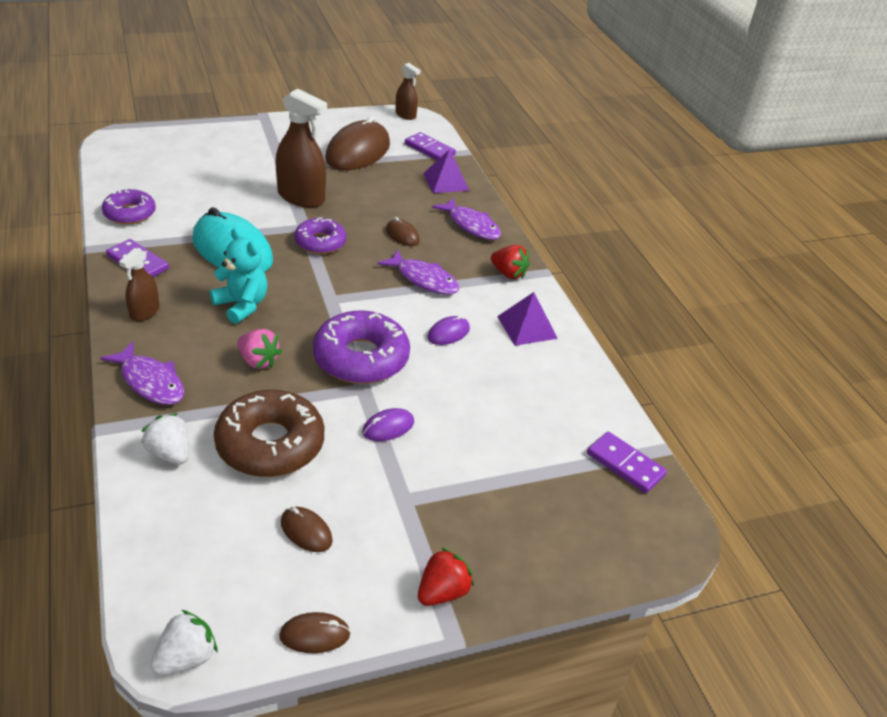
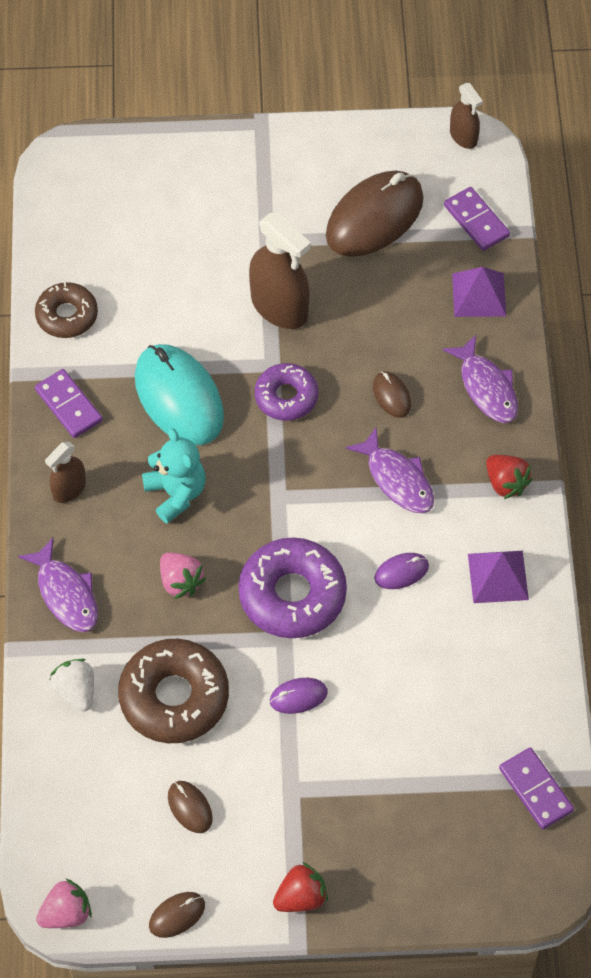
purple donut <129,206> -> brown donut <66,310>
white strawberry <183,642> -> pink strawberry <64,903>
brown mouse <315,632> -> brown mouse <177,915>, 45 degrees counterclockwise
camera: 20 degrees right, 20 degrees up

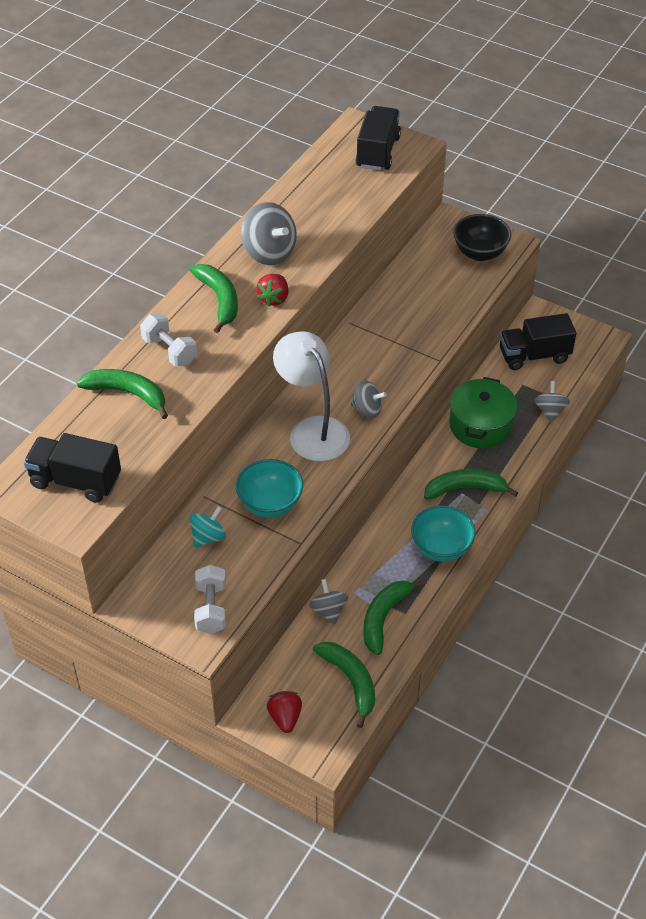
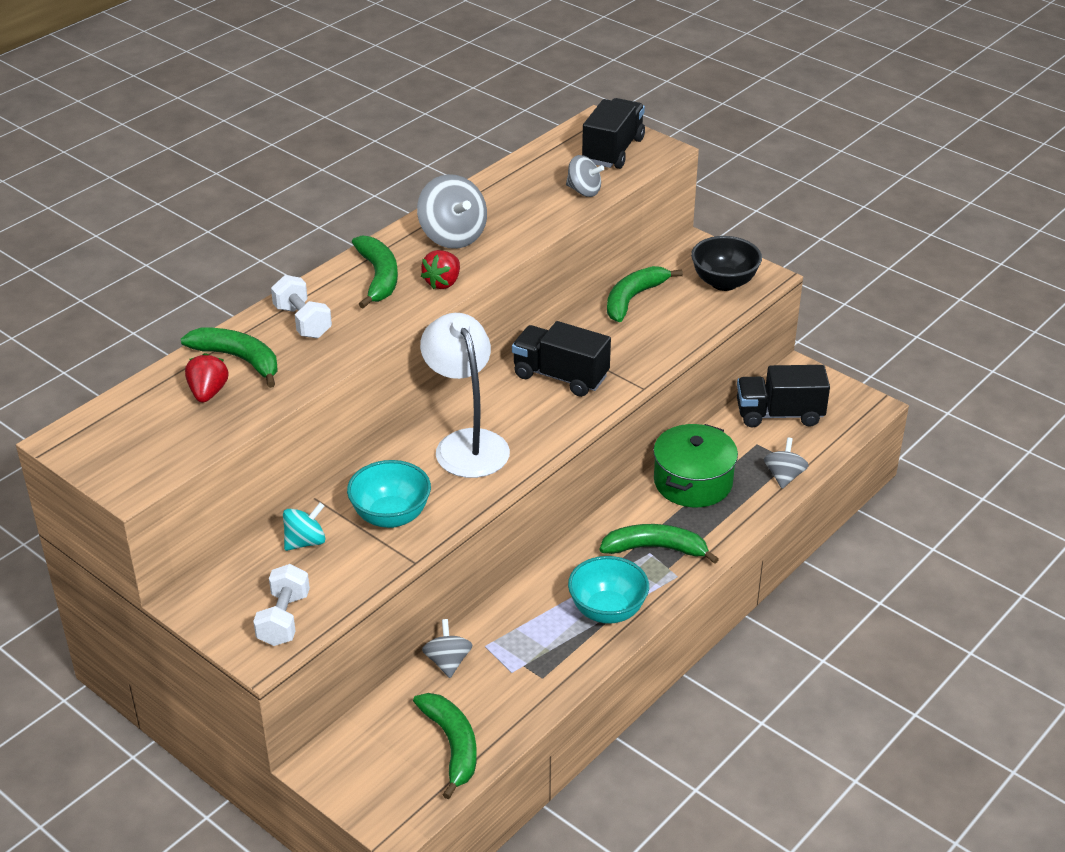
red strawberry <284,712> -> red strawberry <206,378>, move
black truck <72,468> -> black truck <561,359>, move
grey spinning top <369,399> -> grey spinning top <585,176>, move
green banana <394,617> -> green banana <645,294>, move
camera: 10 degrees right, 10 degrees down

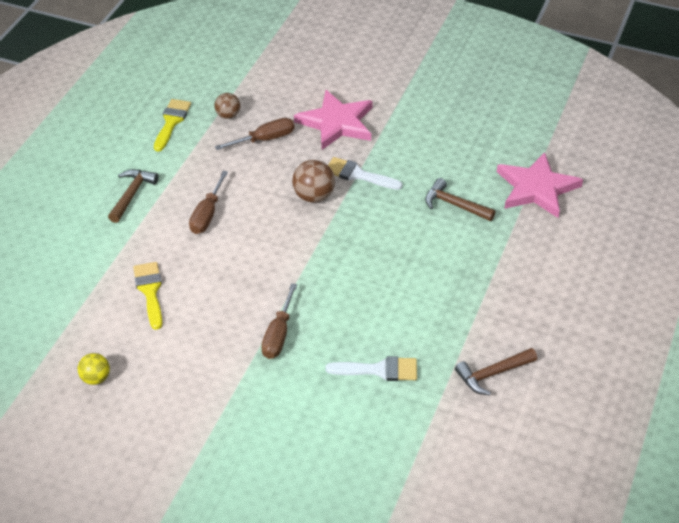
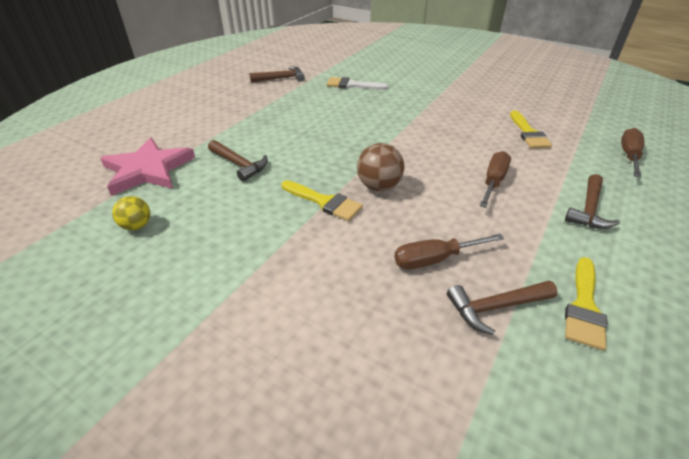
yellow ball <94,369> -> yellow ball <131,213>, move
white brush <365,173> -> yellow brush <322,200>
brown ball <227,106> -> brown hammer <502,308>
brown screwdriver <279,321> -> brown screwdriver <633,153>, move
pink star <333,120> -> none
camera: 170 degrees left, 5 degrees down

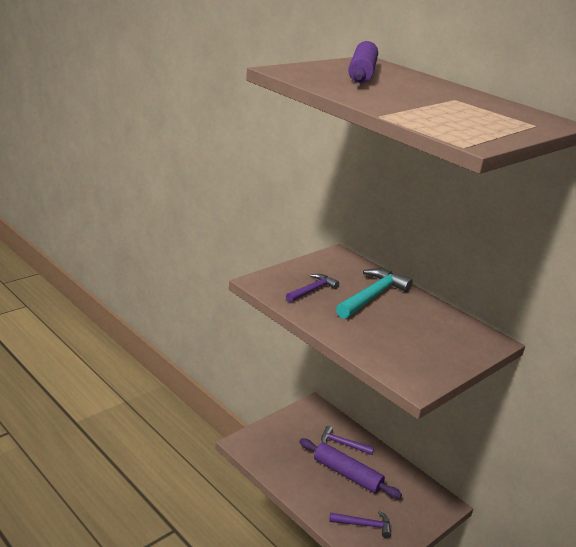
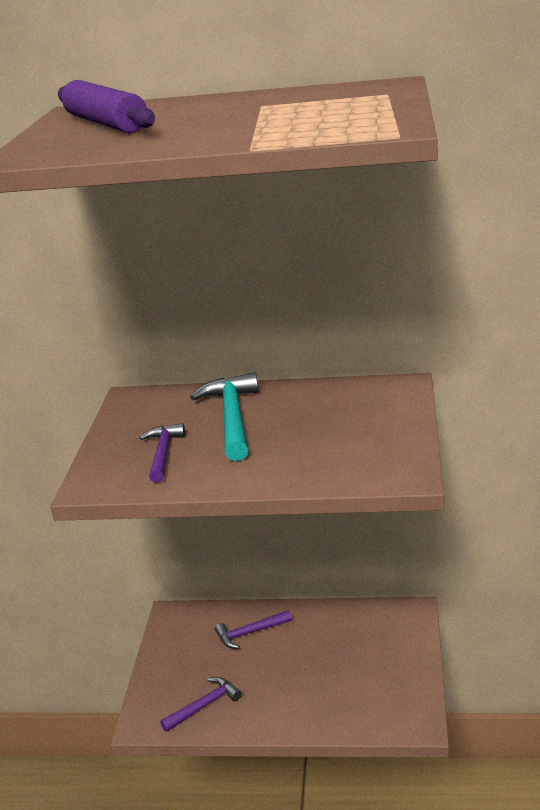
purple hammer <360,524> -> purple hammer <201,704>, move
purple rolling pin <350,469> -> none
camera: 35 degrees left, 0 degrees up

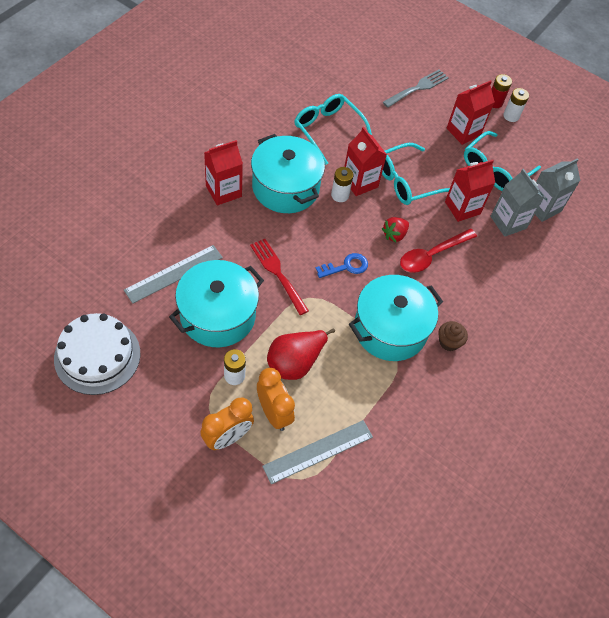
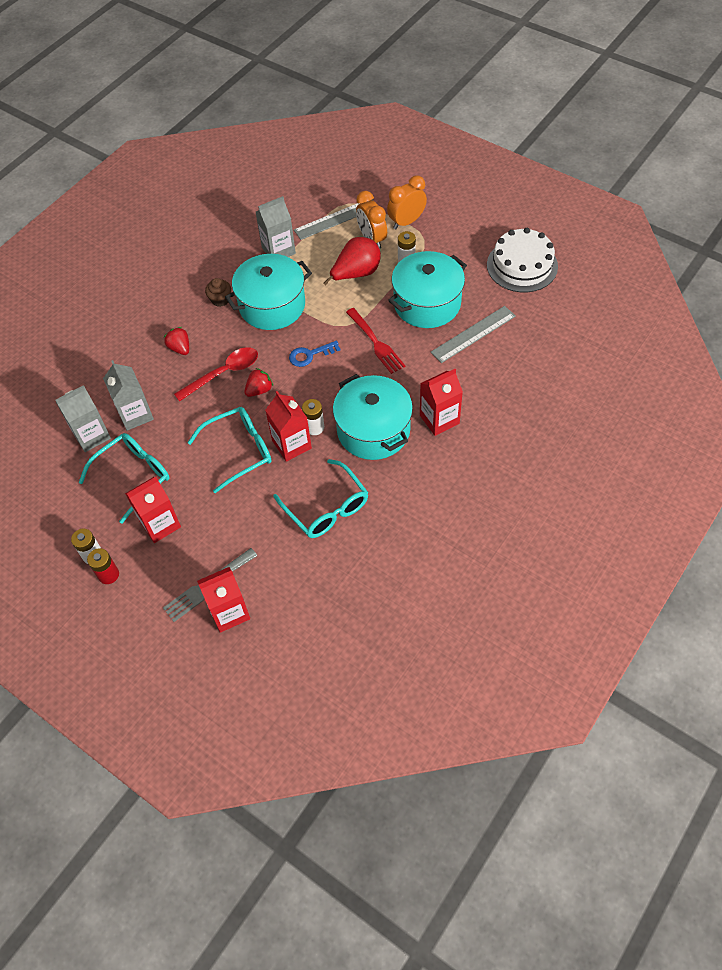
none -> red strawberry <176,341>
red carton <470,191> -> red carton <223,600>, move
none -> grey carton <276,226>
camera: 170 degrees left, 0 degrees up

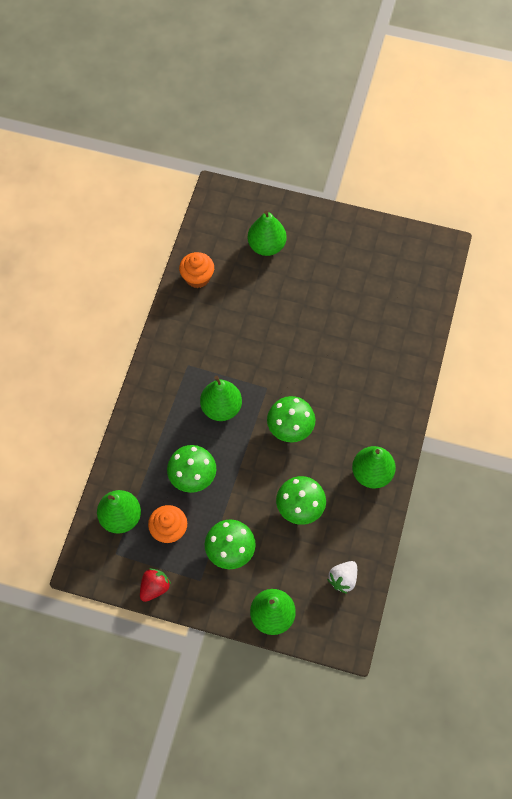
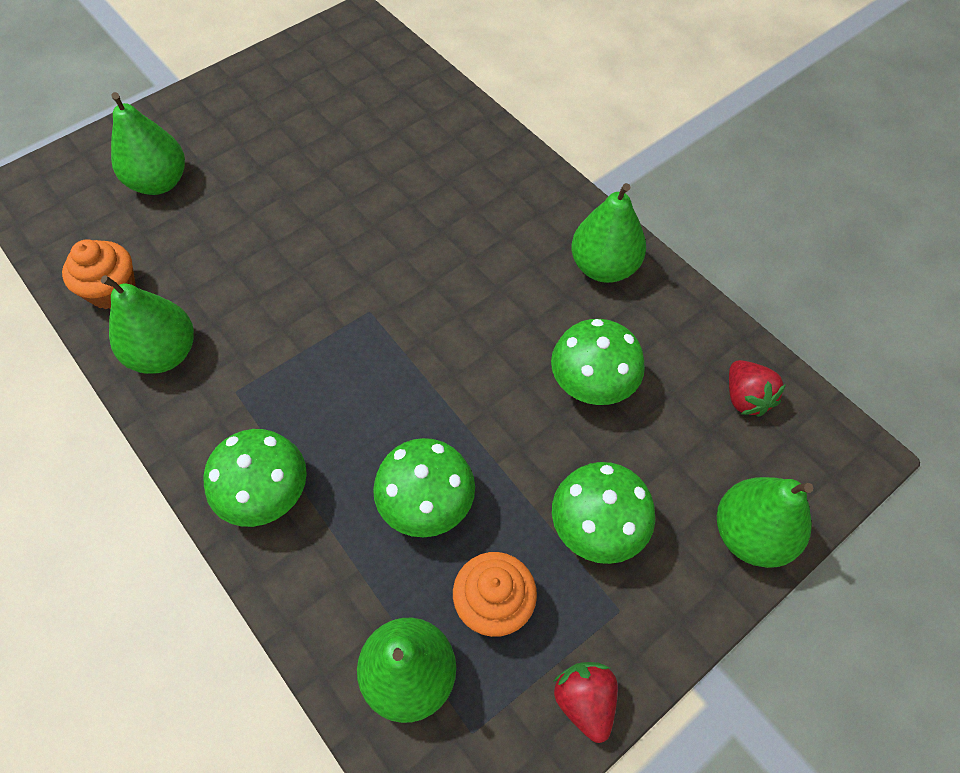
green pear <221,398> -> green pear <147,324>, move
green mushroom <291,419> -> green mushroom <255,478>, move
white strawberry <342,577> -> red strawberry <757,388>
camera: 55 degrees left, 5 degrees down

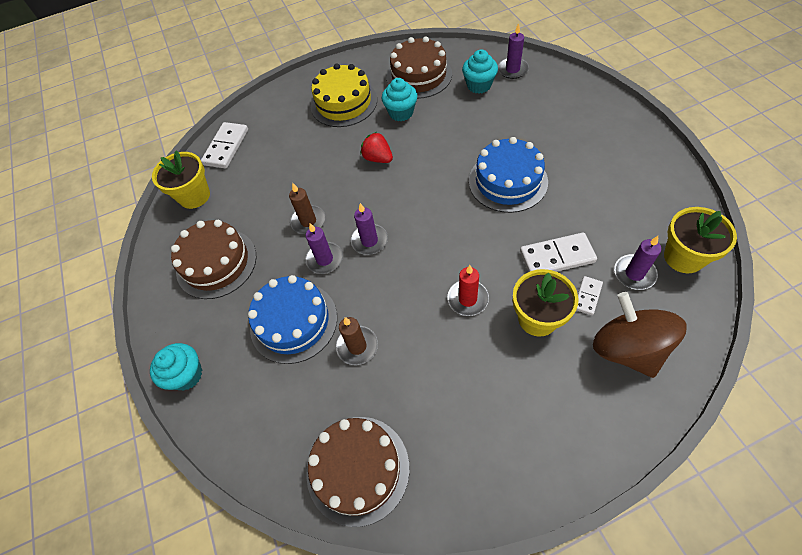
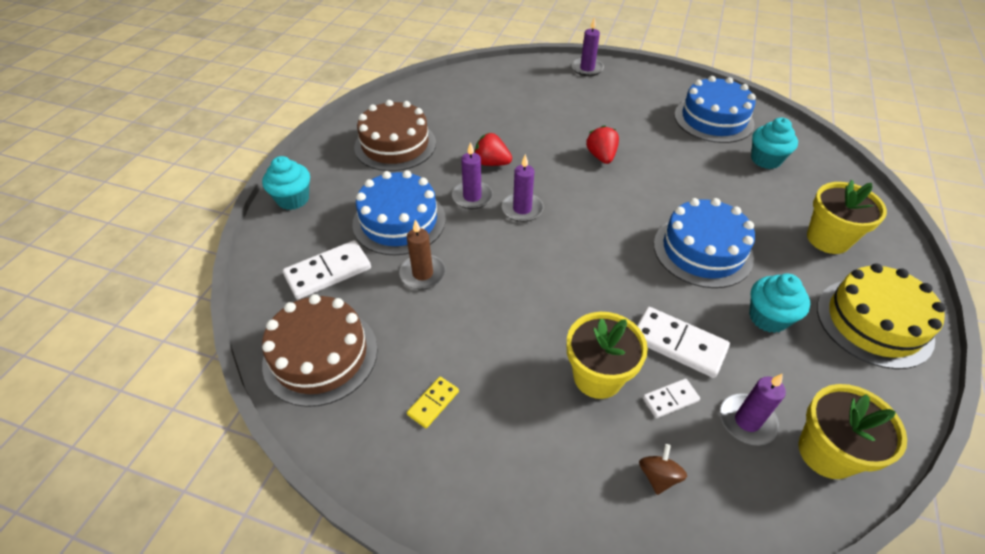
white domino <224,145> -> white domino <327,269>, move
none -> yellow domino <433,402>
brown candle <307,208> -> red strawberry <493,149>
purple candle <513,51> -> purple candle <588,46>, move
brown spinning top <640,335> -> brown spinning top <663,469>, x0.41
brown cake <419,67> -> blue cake <715,109>
turquoise cupcake <399,99> -> turquoise cupcake <779,303>, move
yellow flower pot <181,179> -> yellow flower pot <847,217>, move
yellow cake <343,95> -> yellow cake <881,316>, move
red candle <468,290> -> none
camera: 35 degrees right, 10 degrees down

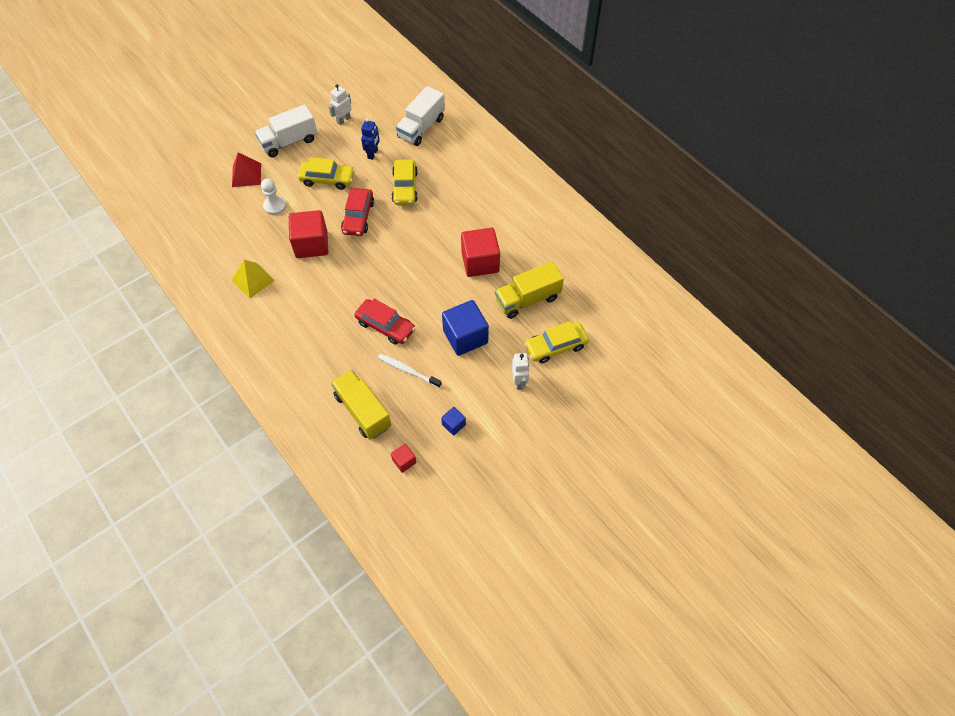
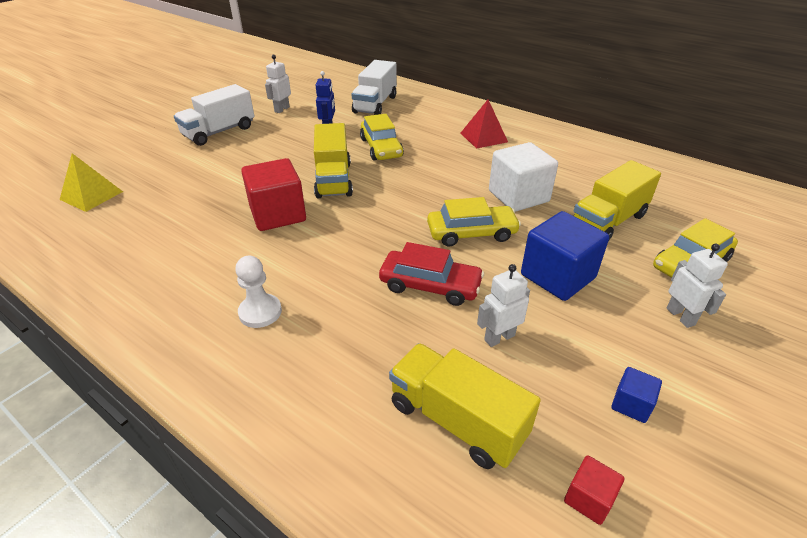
yellow pyramid <253,279> -> yellow pyramid <91,182>, move
white pawn <273,196> -> white pawn <258,292>, move
red car <357,212> -> yellow truck <333,160>
yellow car <326,173> -> yellow car <474,222>, move
red pyramid <246,169> -> red pyramid <484,124>, move
white toothbrush <410,371> -> white robot <503,305>
red cube <480,252> -> white cube <523,177>
camera: 15 degrees left, 20 degrees down

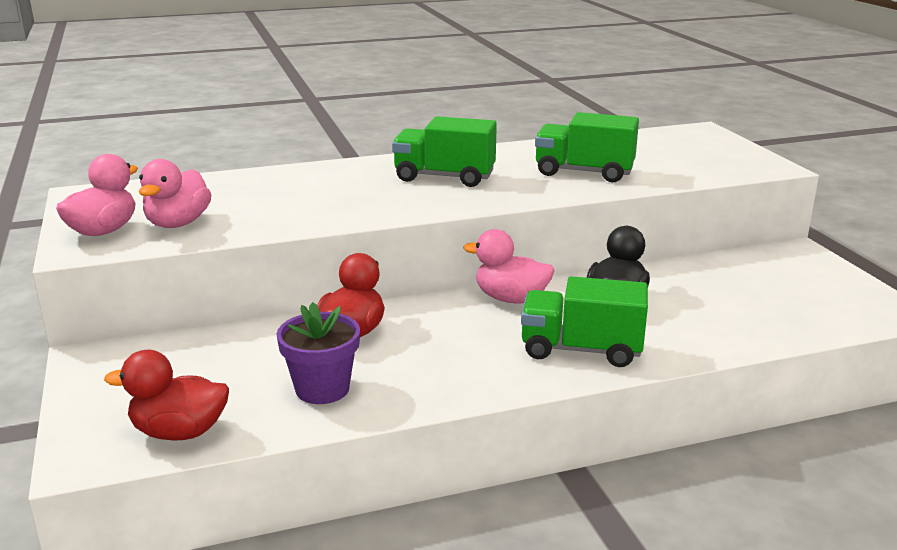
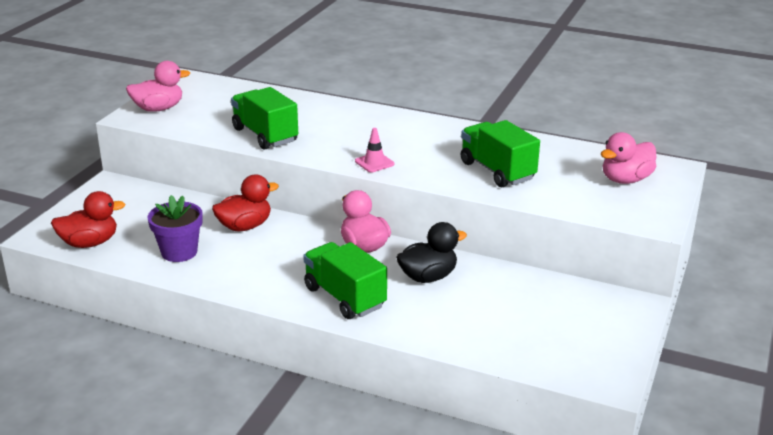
red duck <166,395> -> red duck <88,219>, 120 degrees clockwise
green truck <444,151> -> green truck <264,118>, move
none -> pink traffic cone <374,150>
pink duck <175,193> -> pink duck <628,158>, move
camera: 40 degrees right, 5 degrees up

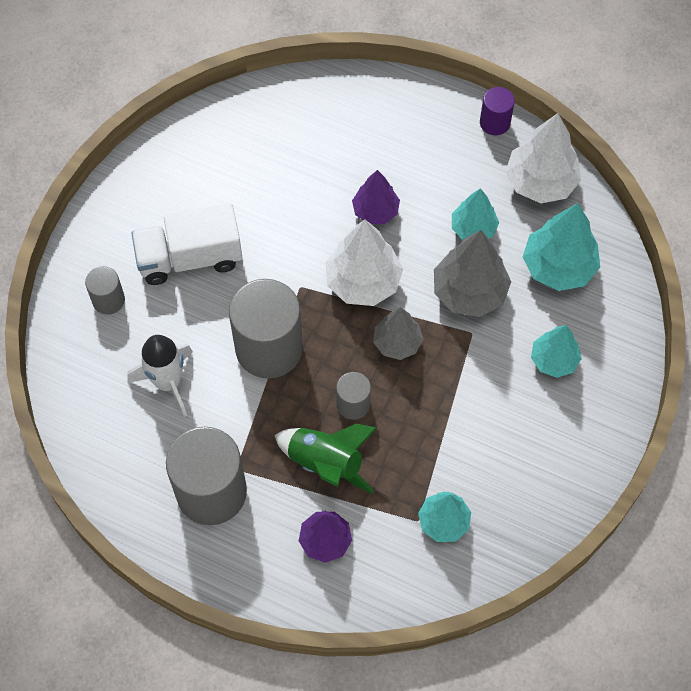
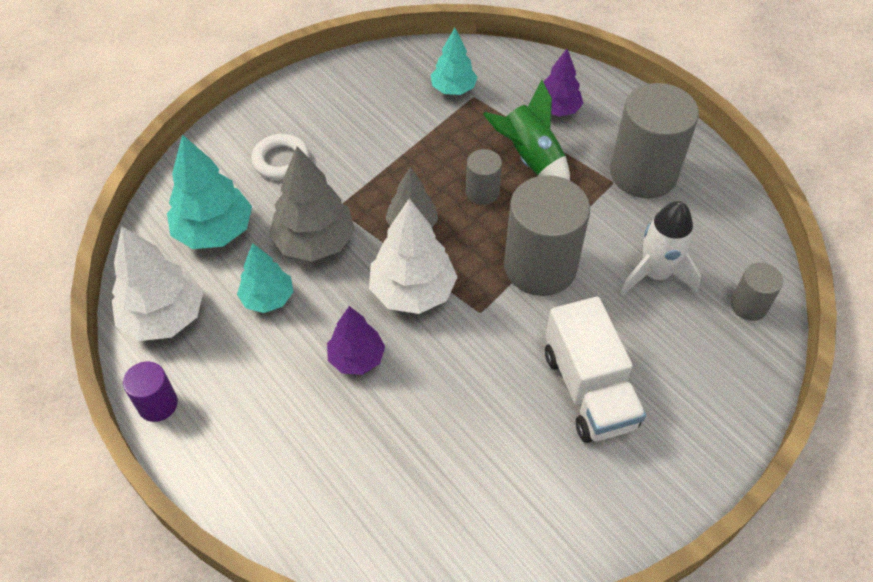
turquoise tree <556,351> -> white ring <280,157>
white truck <186,244> -> white truck <595,370>, 60 degrees clockwise
grey cylinder <105,290> -> grey cylinder <757,291>, move
camera: 155 degrees left, 10 degrees down

